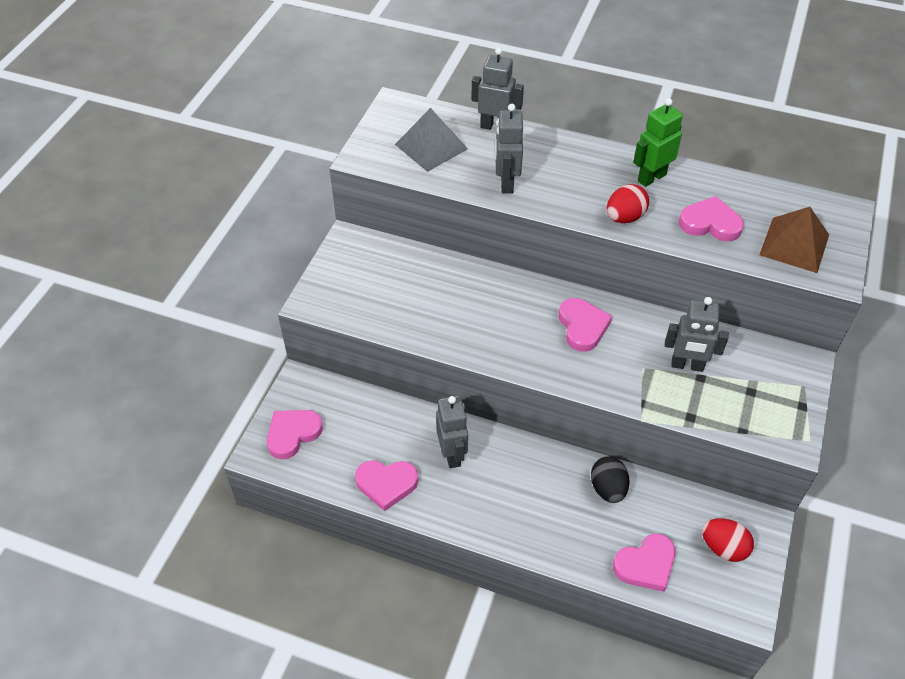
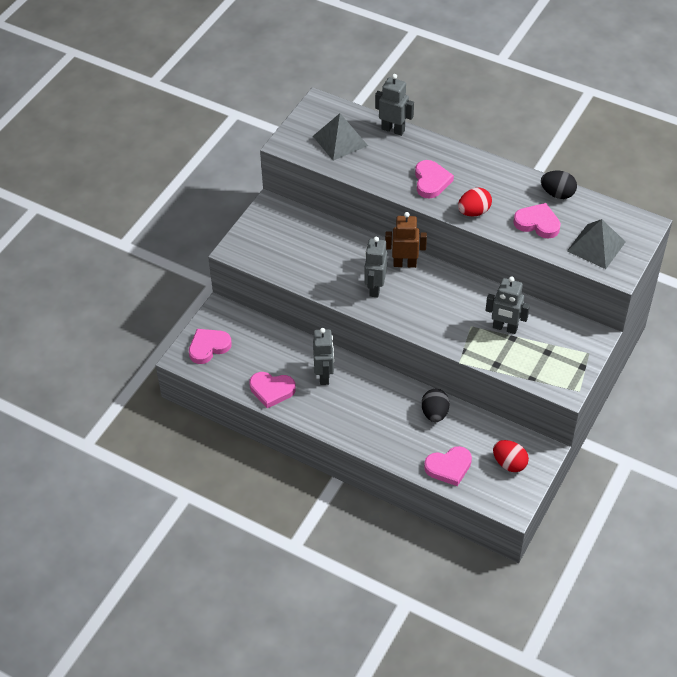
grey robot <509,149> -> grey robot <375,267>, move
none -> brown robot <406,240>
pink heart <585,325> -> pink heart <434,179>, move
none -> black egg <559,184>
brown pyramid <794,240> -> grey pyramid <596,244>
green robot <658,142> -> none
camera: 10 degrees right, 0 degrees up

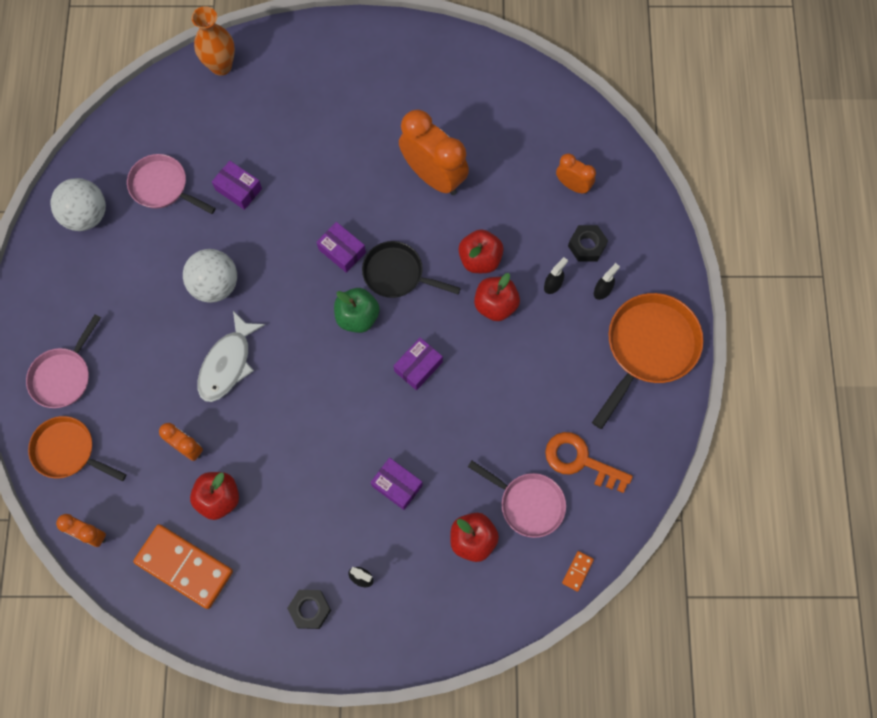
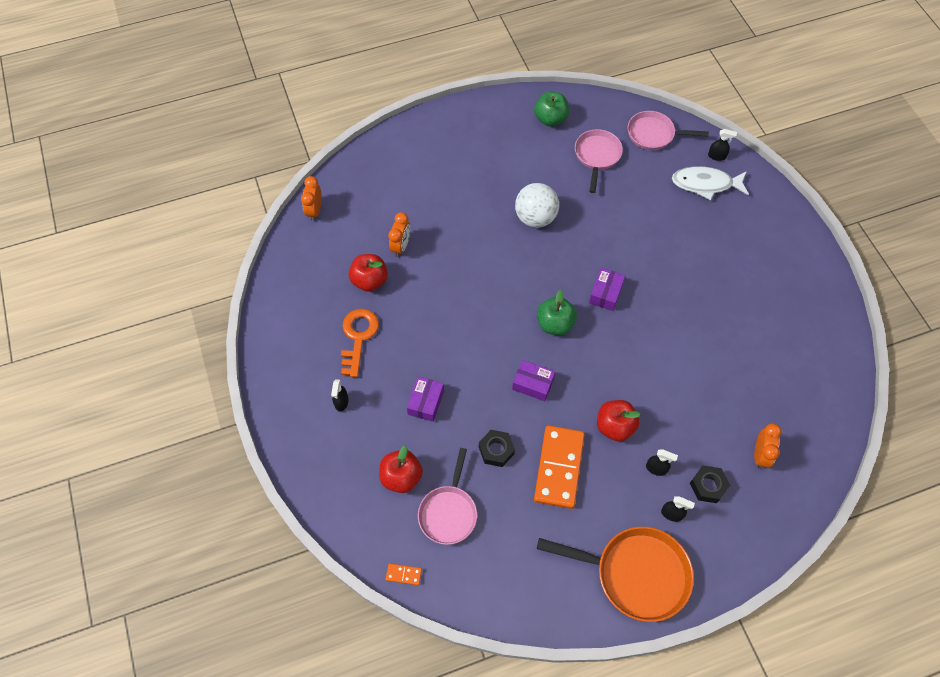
orange key <589,462> -> orange key <360,343>, move
black nut <309,609> -> black nut <497,448>, move
white ball <78,204> -> green apple <551,108>
orange domino <183,566> -> orange domino <559,467>, move
pink pan <63,361> -> pink pan <668,130>, move
white fish <231,356> -> white fish <710,183>, move
orange vase <213,41> -> black spray bottle <722,145>
orange pan <77,449> -> none
purple box <237,185> -> none
black pan <411,269> -> none
orange clock <434,152> -> none
red apple <481,251> -> none
camera: 70 degrees right, 10 degrees down

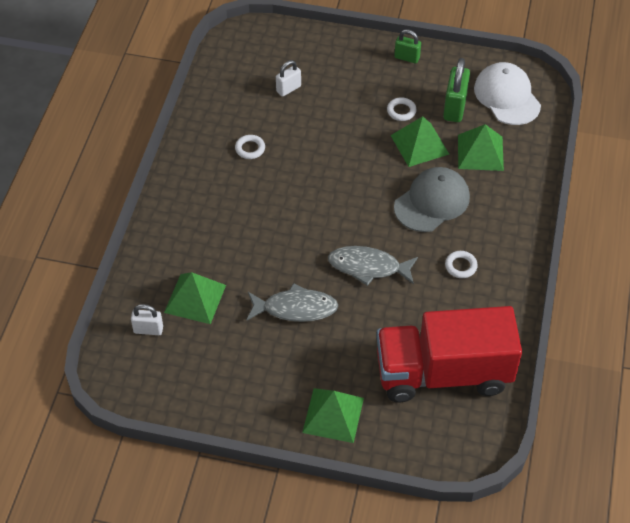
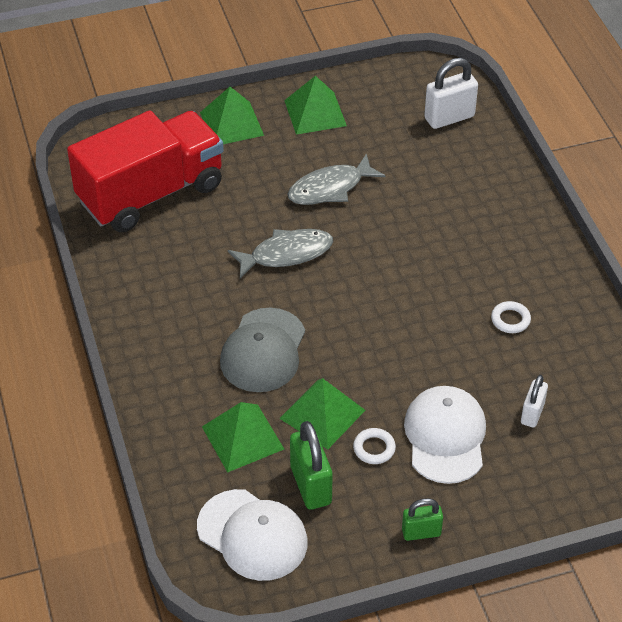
green pyramid <195,298> -> green pyramid <315,105>, move
none -> white cap <445,435>
white padlock <147,319> -> white padlock <451,93>, x1.62
white ring <461,264> -> none
camera: 150 degrees right, 5 degrees down

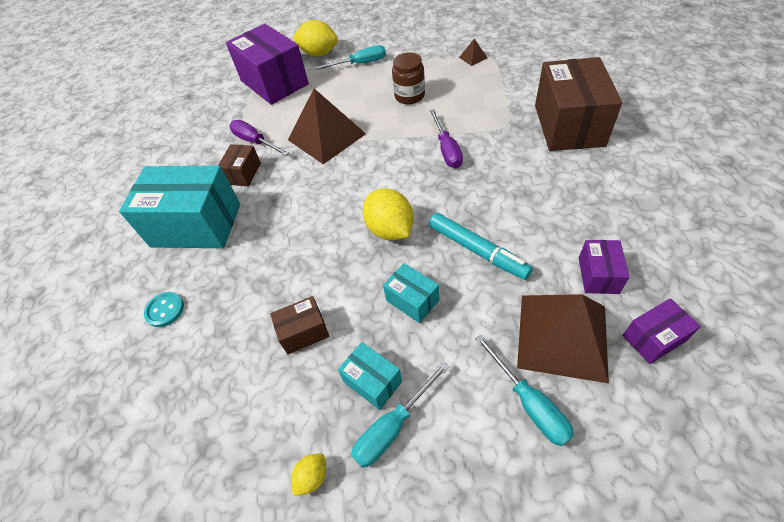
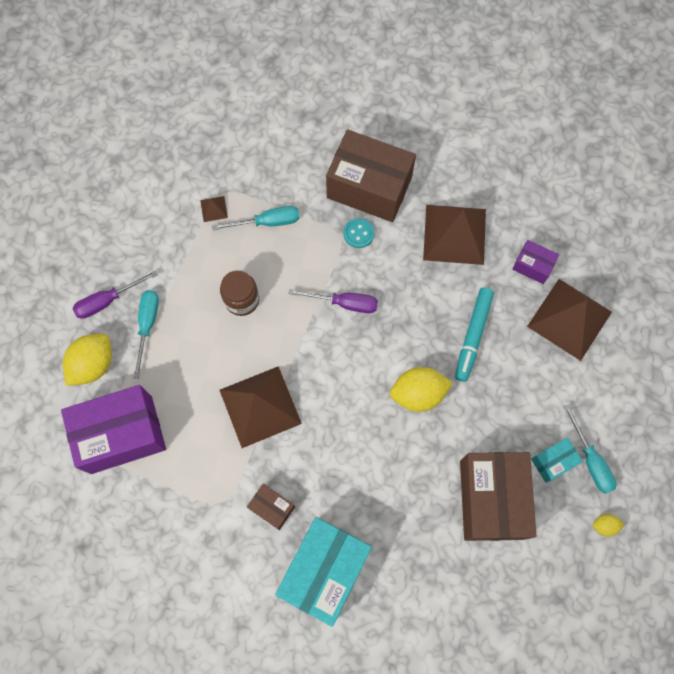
purple screwdriver <259,138> -> purple screwdriver <115,294>, move
turquoise screwdriver <524,390> -> turquoise screwdriver <255,218>, move
turquoise button <164,309> -> turquoise button <359,233>, move
none -> brown pyramid <454,235>
turquoise marker <481,246> -> turquoise marker <474,335>, 135 degrees clockwise
brown box <300,325> -> brown box <498,496>, x2.14
yellow lemon <308,474> -> yellow lemon <609,525>, 60 degrees counterclockwise
turquoise box <411,293> -> none
purple box <661,331> -> none
camera: 75 degrees left, 20 degrees up

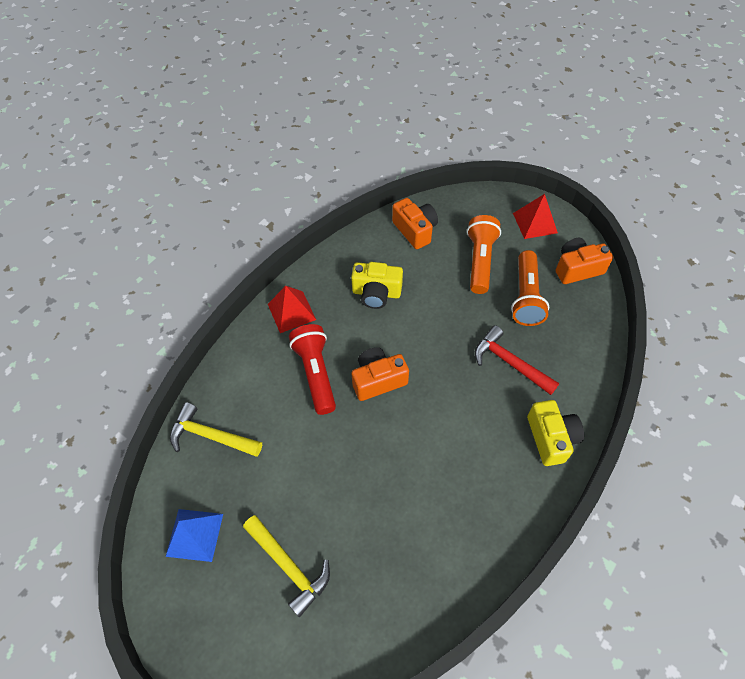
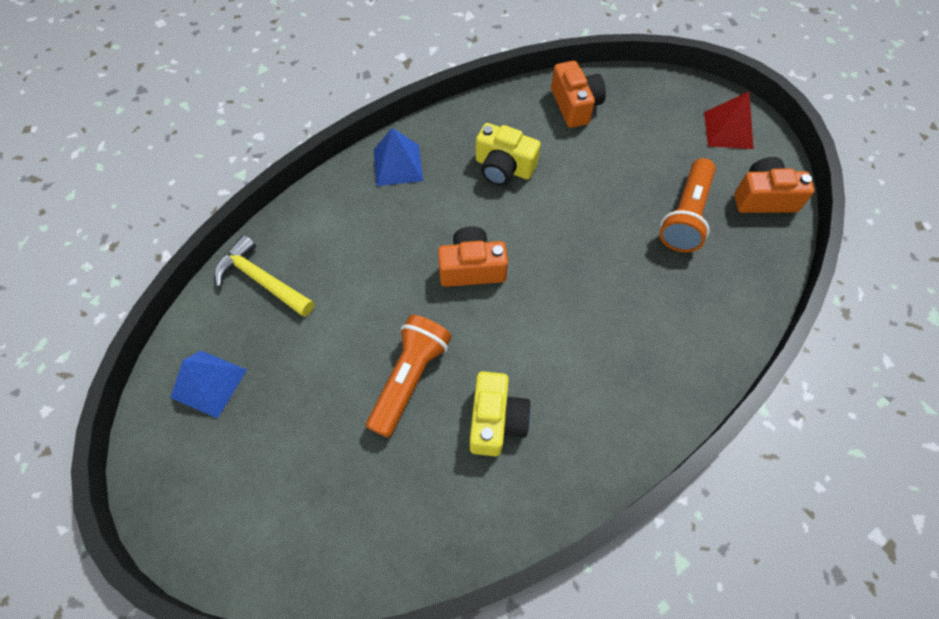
orange flashlight <484,254> -> orange flashlight <409,376>, move
red pyramid <292,309> -> blue pyramid <398,157>
yellow camera <555,433> -> yellow camera <500,413>, move
yellow hammer <286,566> -> none
red flashlight <312,369> -> none
red hammer <517,360> -> none
camera: 15 degrees right, 5 degrees up

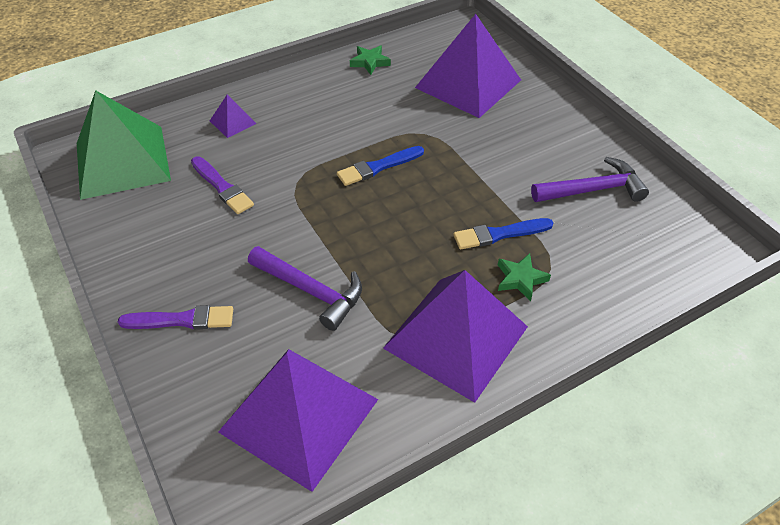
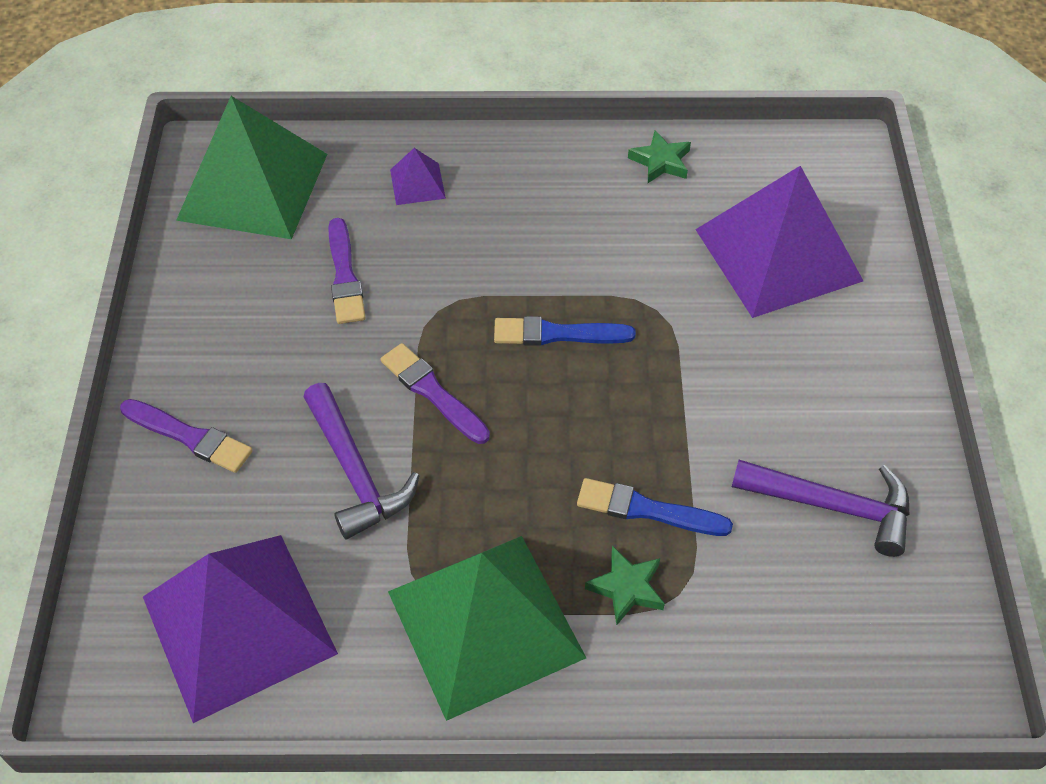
none -> purple brush <435,393>
purple pyramid <455,336> -> green pyramid <487,628>
camera: 30 degrees right, 5 degrees up

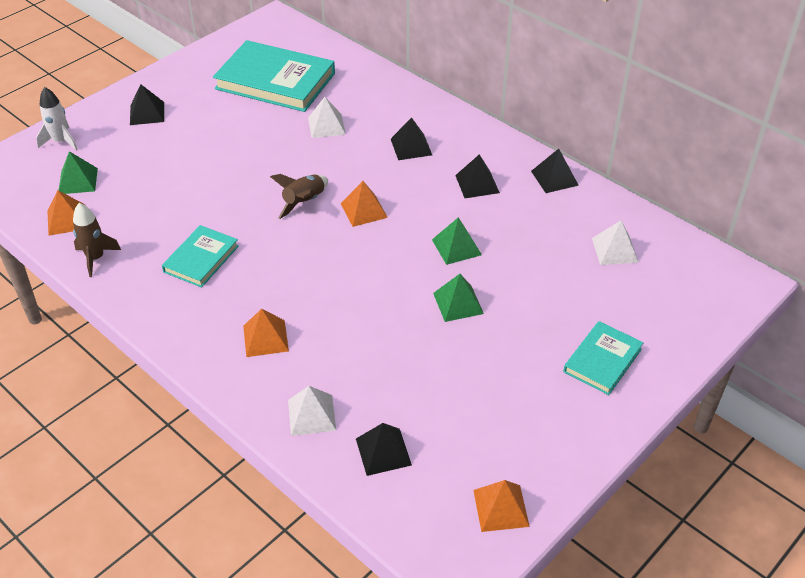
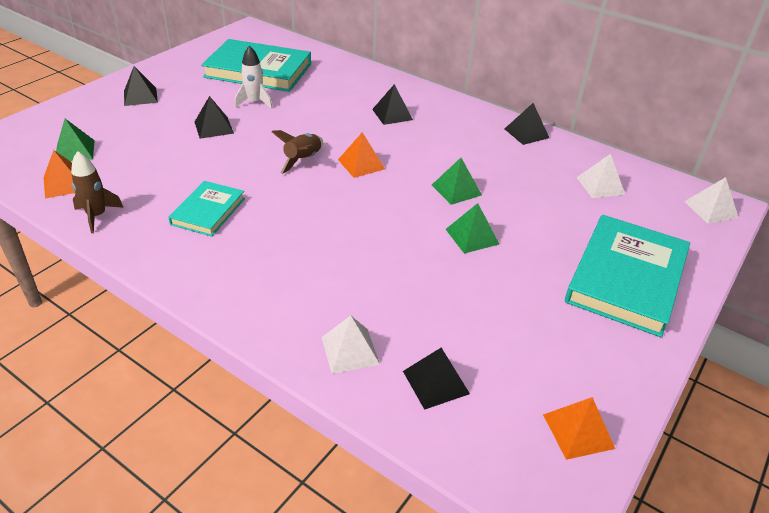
black pyramid <477,176> -> black pyramid <214,117>, move
white rocket <57,119> -> white rocket <254,77>, move
turquoise book <603,358> -> turquoise book <627,276>, x1.83
white pyramid <327,117> -> white pyramid <711,200>, move
orange pyramid <266,333> -> none
camera: 10 degrees left, 5 degrees down

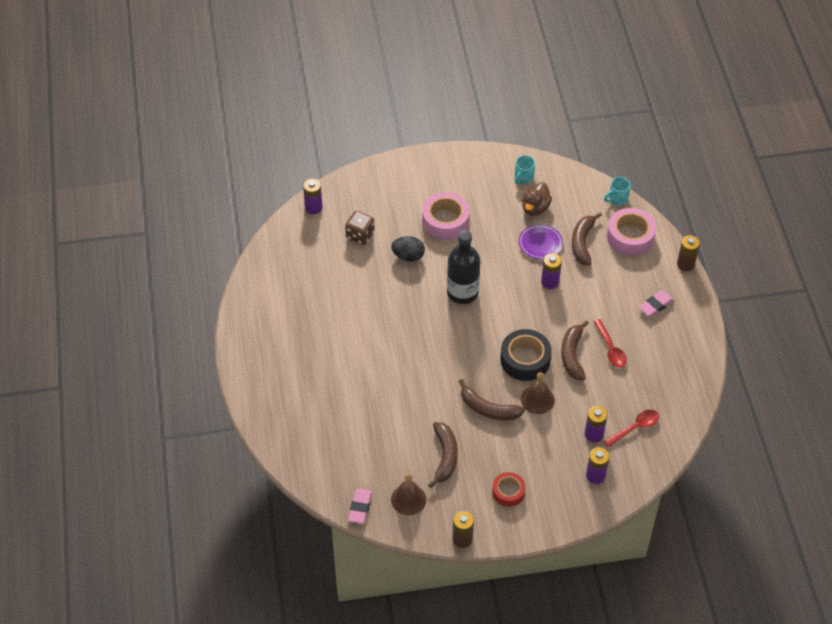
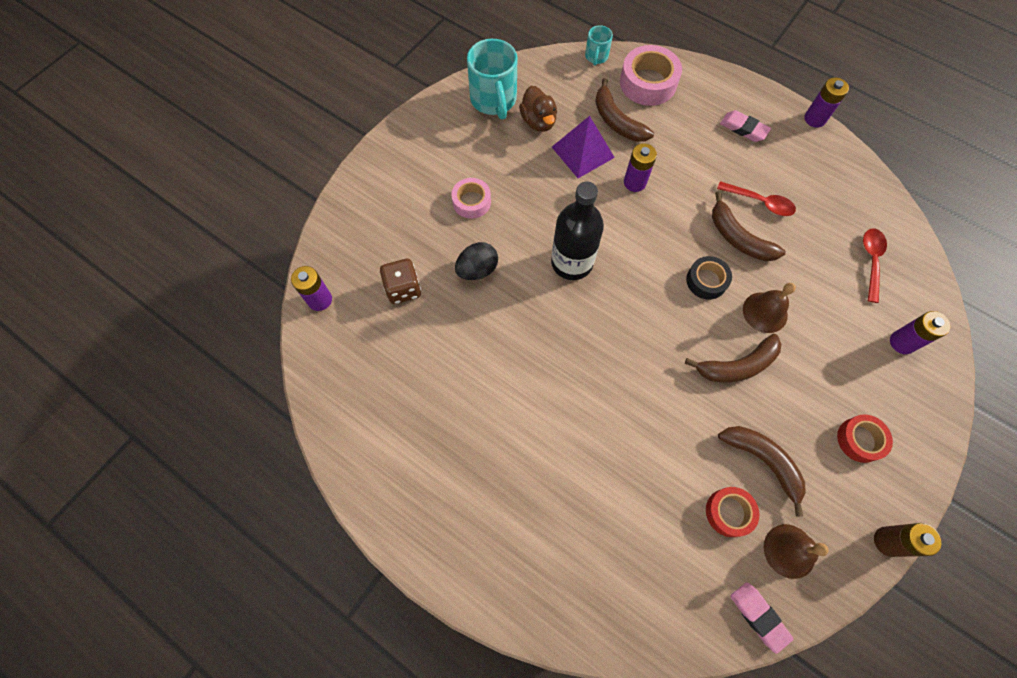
pink tape <446,216> -> pink tape <471,198>, x0.62
turquoise mug <525,169> -> turquoise mug <492,79>, x1.91
purple plate <541,241> -> purple pyramid <583,147>
black tape <526,355> -> black tape <709,278>, x0.62
none -> red tape <732,512>
pink eraser <656,303> -> pink eraser <745,126>, 60 degrees counterclockwise
purple battery <596,424> -> purple battery <826,102>, move
brown battery <688,253> -> none
camera: 45 degrees left, 15 degrees up

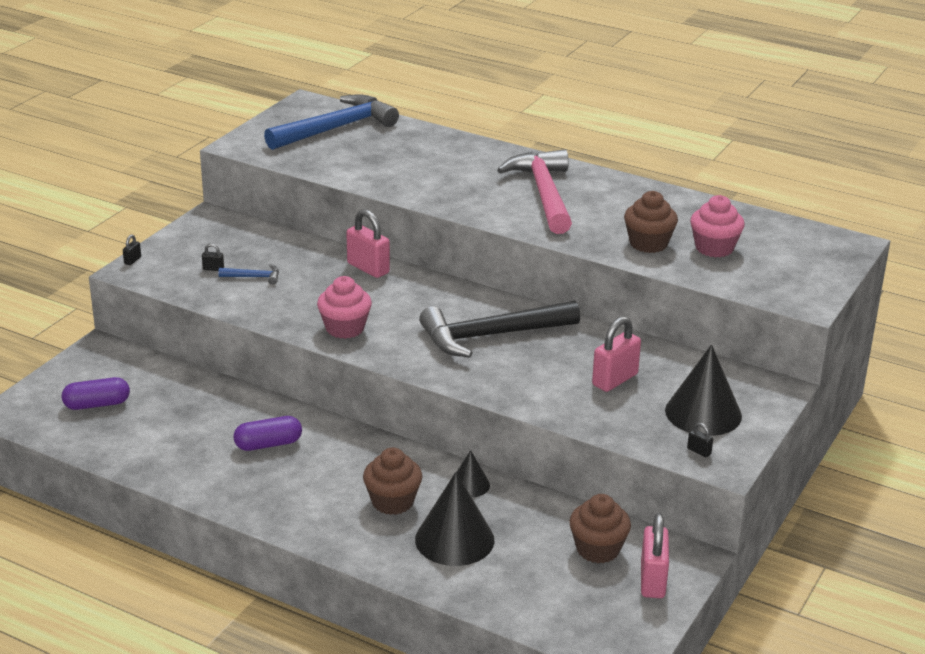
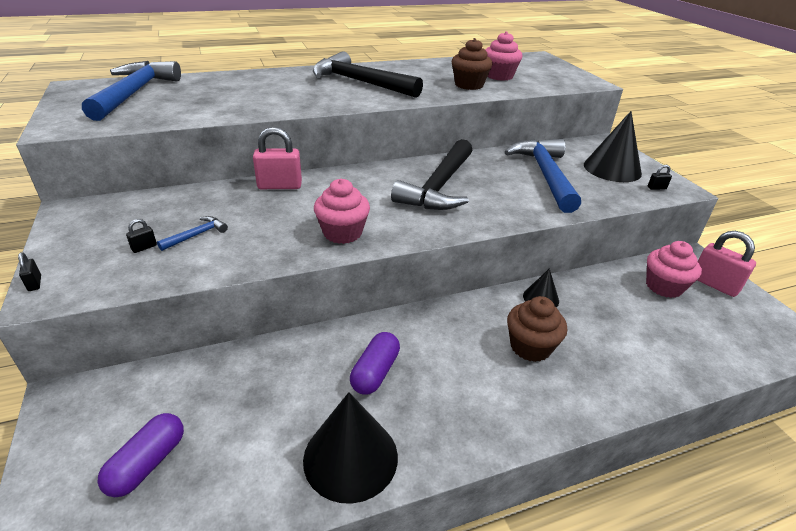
black cone <455,519> -> black cone <350,448>, move
pink hammer <534,191> -> black hammer <368,74>
pink padlock <616,354> -> blue hammer <543,176>
brown cupcake <600,528> -> pink cupcake <674,269>
camera: 50 degrees left, 5 degrees up

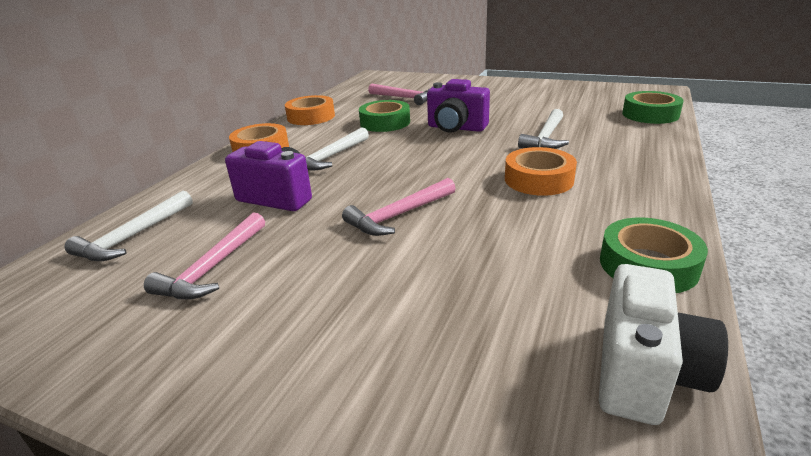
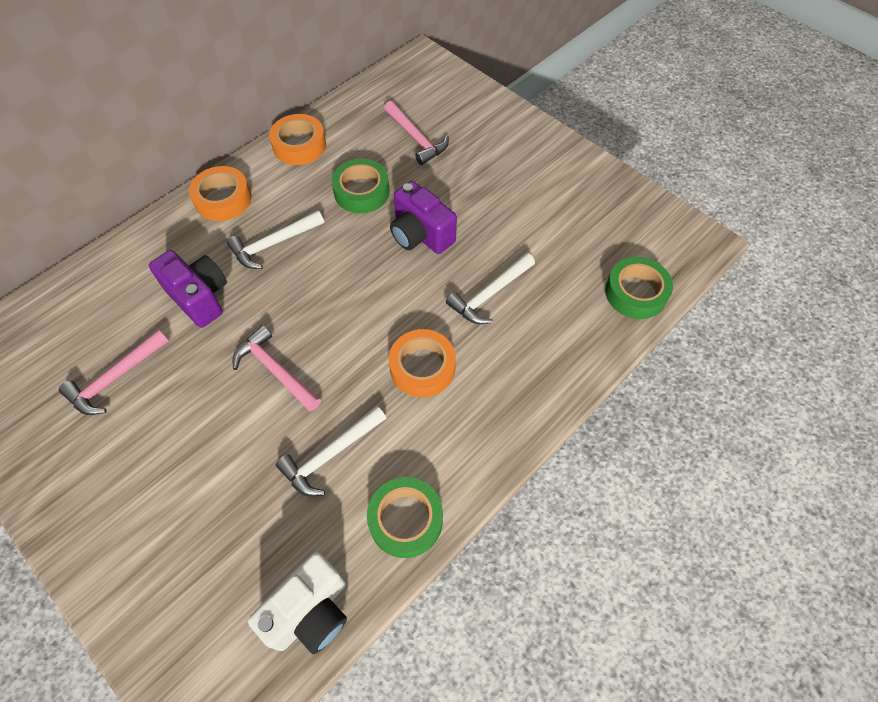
pink hammer <399,207> -> pink hammer <277,368>, 60 degrees clockwise
white hammer <128,225> -> white hammer <331,451>, move
camera: 20 degrees right, 30 degrees up

